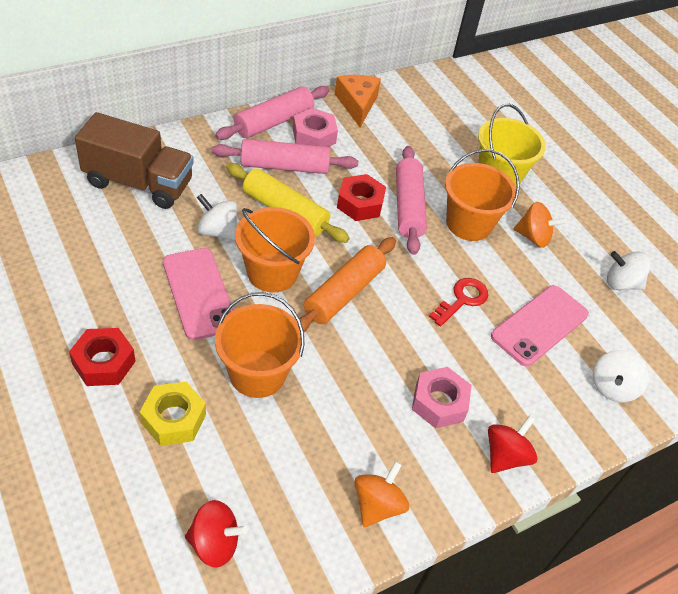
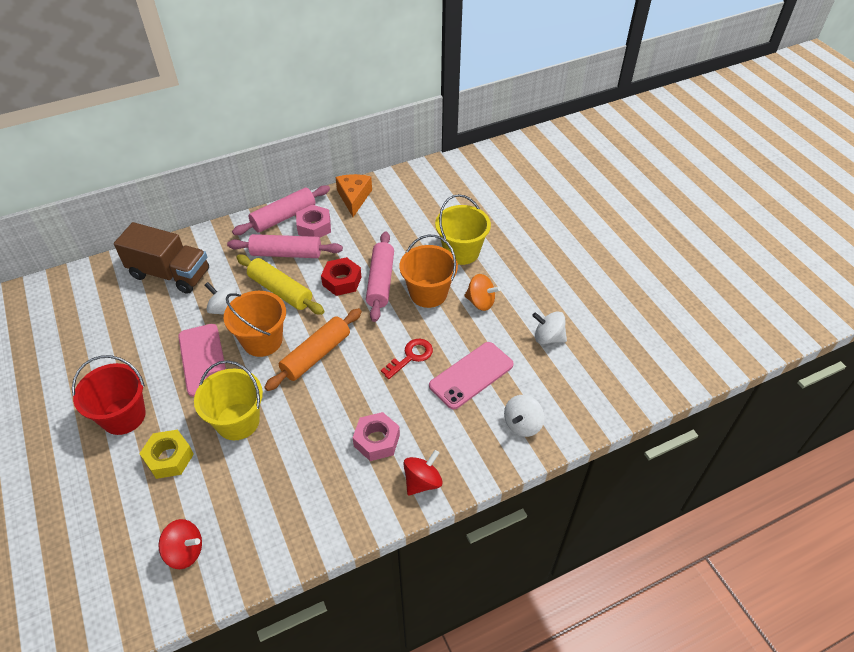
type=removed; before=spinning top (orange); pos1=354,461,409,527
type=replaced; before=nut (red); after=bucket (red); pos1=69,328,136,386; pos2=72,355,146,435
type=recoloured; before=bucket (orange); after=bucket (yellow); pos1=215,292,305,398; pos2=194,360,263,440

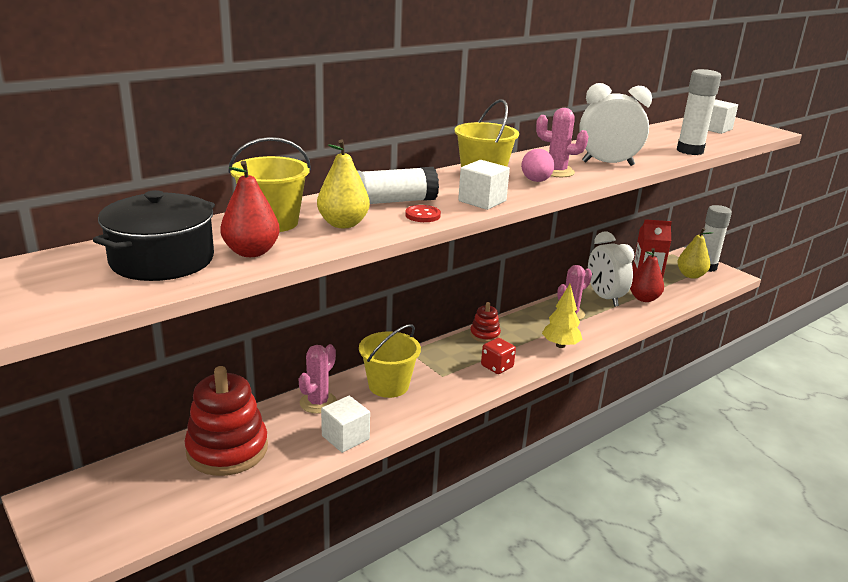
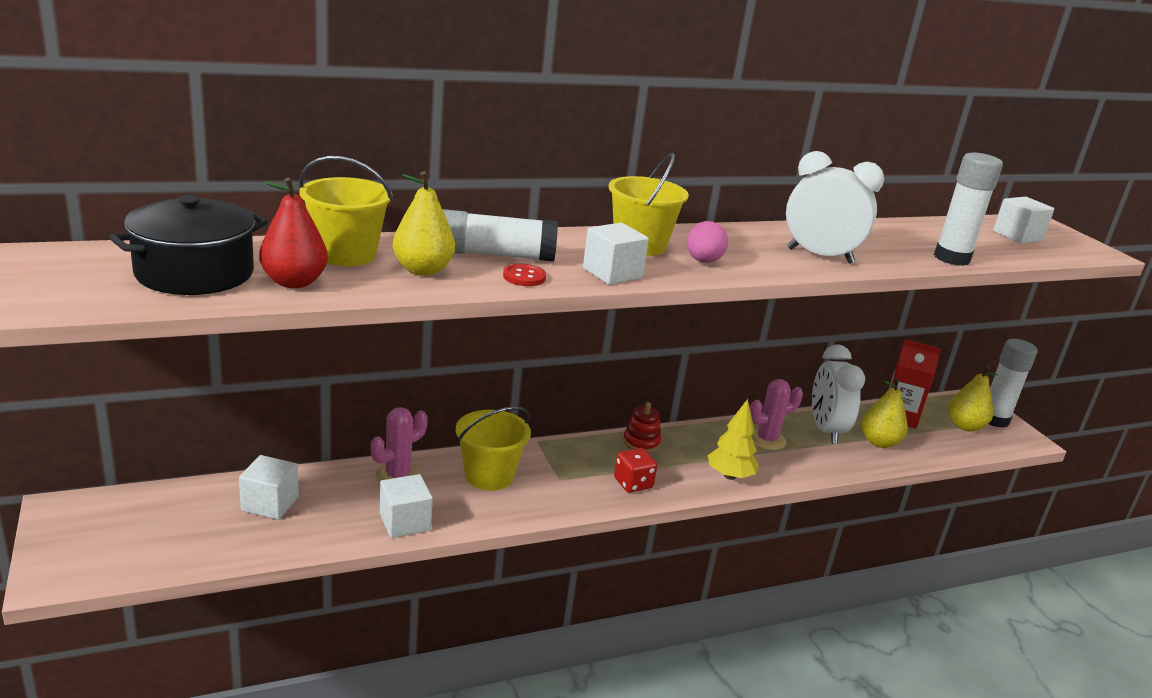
type=removed; before=cactus (pink); pos1=536,108,589,177
type=replaced; before=stacking toy (red); after=cube (white); pos1=184,366,268,476; pos2=239,455,299,520
type=recoloured; before=pear (red); after=pear (yellow); pos1=630,248,664,302; pos2=861,378,908,448

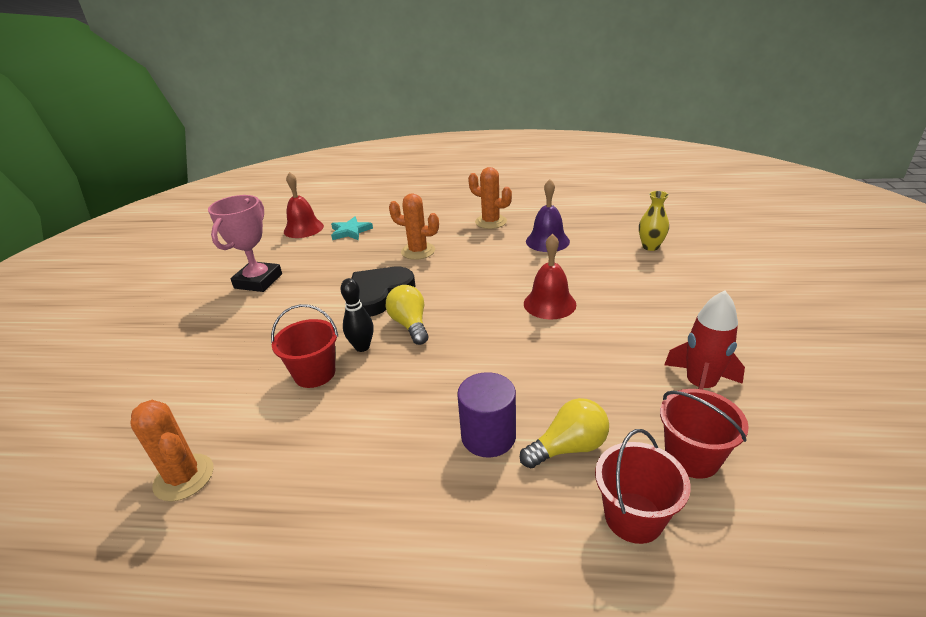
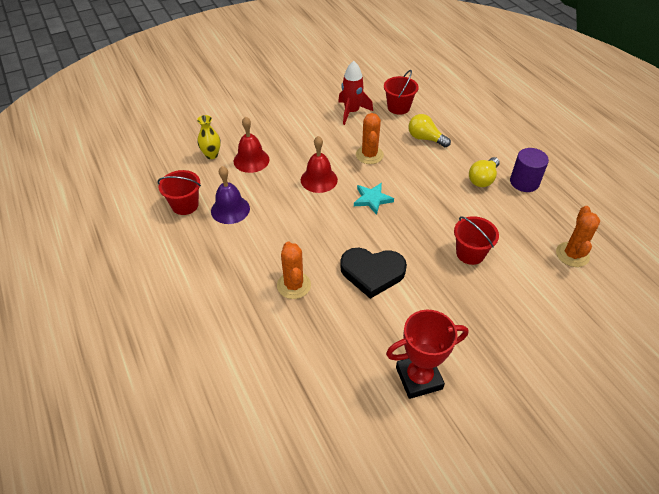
type=removed; before=bowling pin (black); pos1=341,278,374,352
type=moved; before=bell (red); pos1=284,172,324,238; pos2=234,117,270,173
type=moved; before=star (turquoise); pos1=331,217,373,240; pos2=354,183,394,215
type=moved; before=light bulb (yellow); pos1=386,285,428,345; pos2=469,157,500,187
type=moved; before=cylinder (purple); pos1=457,372,516,457; pos2=510,148,549,192
type=moved; before=cactus (orange); pos1=468,167,512,229; pos2=356,113,384,164
type=moved; before=bucket (red); pos1=595,429,691,544; pos2=157,170,201,215
type=recoloured; before=trophy (pink); after=trophy (red); pos1=208,195,282,292; pos2=386,310,469,399

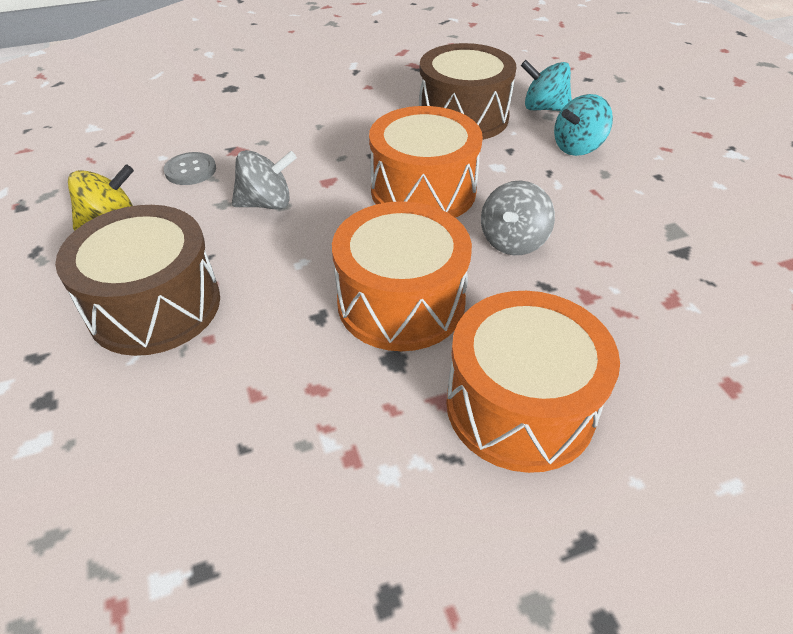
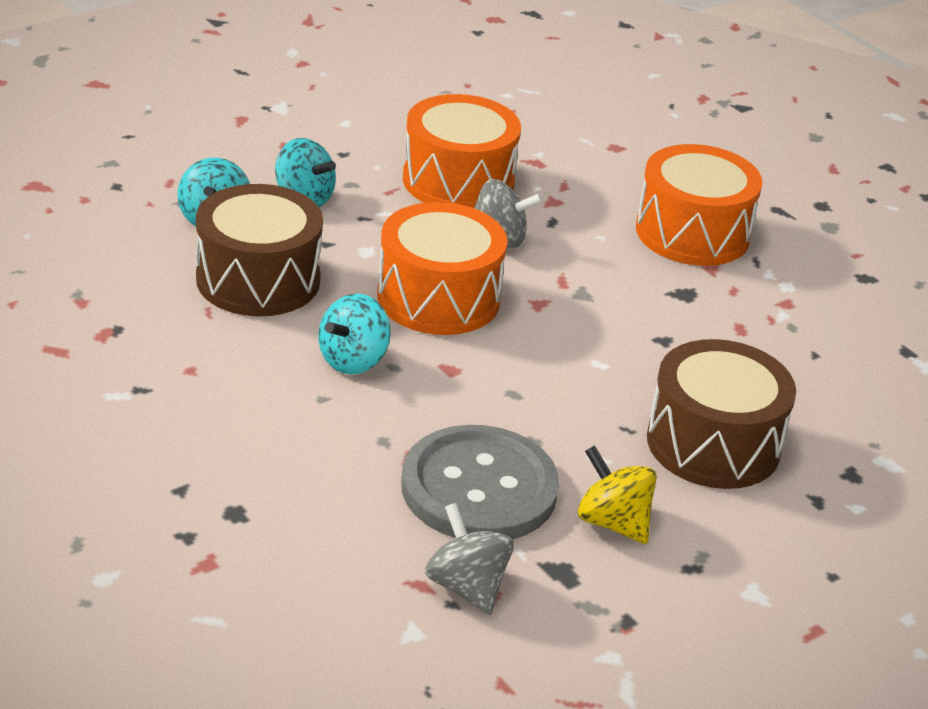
type=added; after=spinning top (turquoise); pos2=318,294,391,375
type=moved; before=spinning top (grey); pos1=232,150,297,210; pos2=425,503,514,615
type=moved; before=drum (orange); pos1=332,201,472,351; pos2=403,94,521,208
type=resized; before=button (grey); pos1=164,152,216,185; pos2=401,425,559,540; scale=2.25

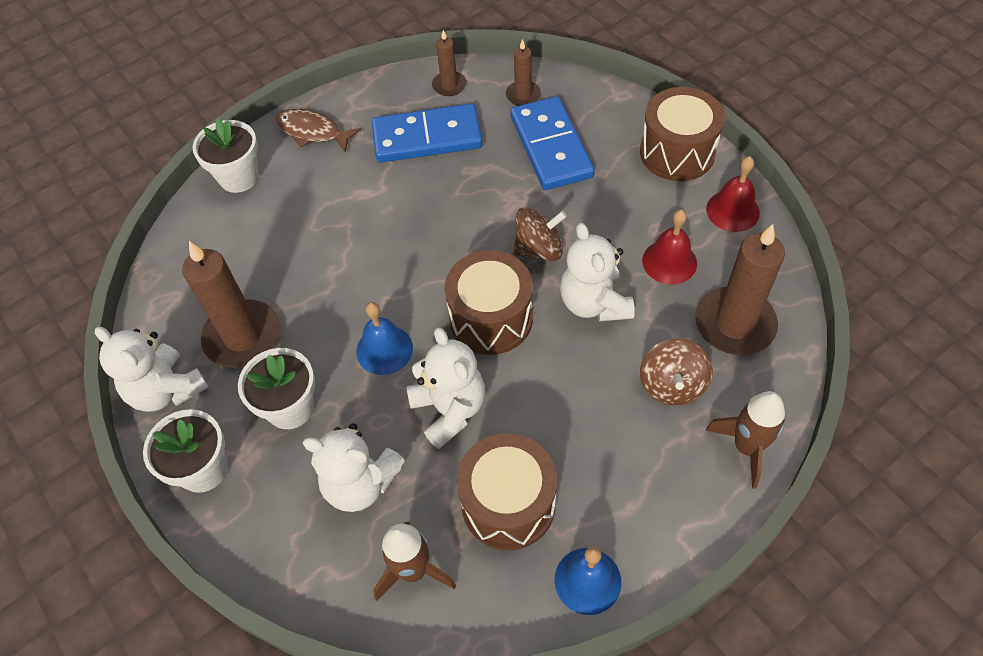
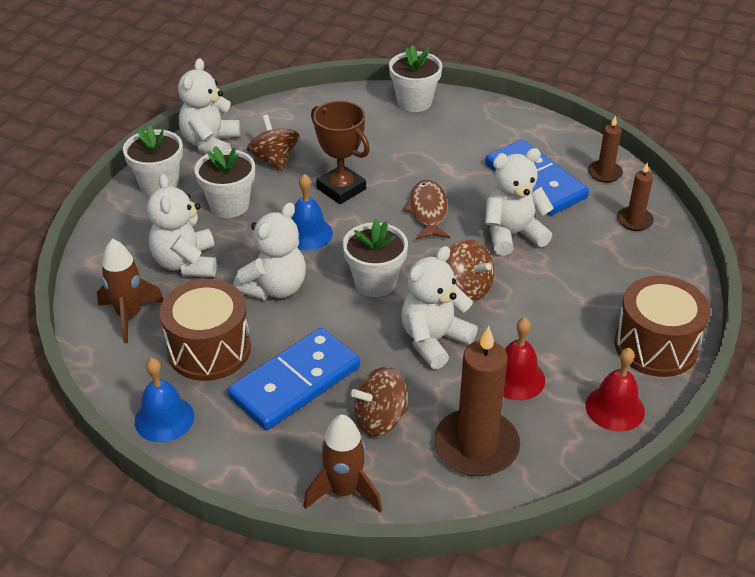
type=added; after=trophy (brown); pos2=311,101,370,204
type=added; after=teddy bear (white); pos2=485,148,554,256
type=moved; before=fish (brown); pos1=275,109,361,153; pos2=402,180,450,240
type=moved; before=domino (blue); pos1=510,96,595,190; pos2=228,328,360,430
type=replaced; before=candle (brown); after=spinning top (brown); pos1=182,241,280,368; pos2=247,115,299,171
type=replaced; before=drum (brown); after=flower pot (white); pos1=445,250,533,355; pos2=343,219,408,297

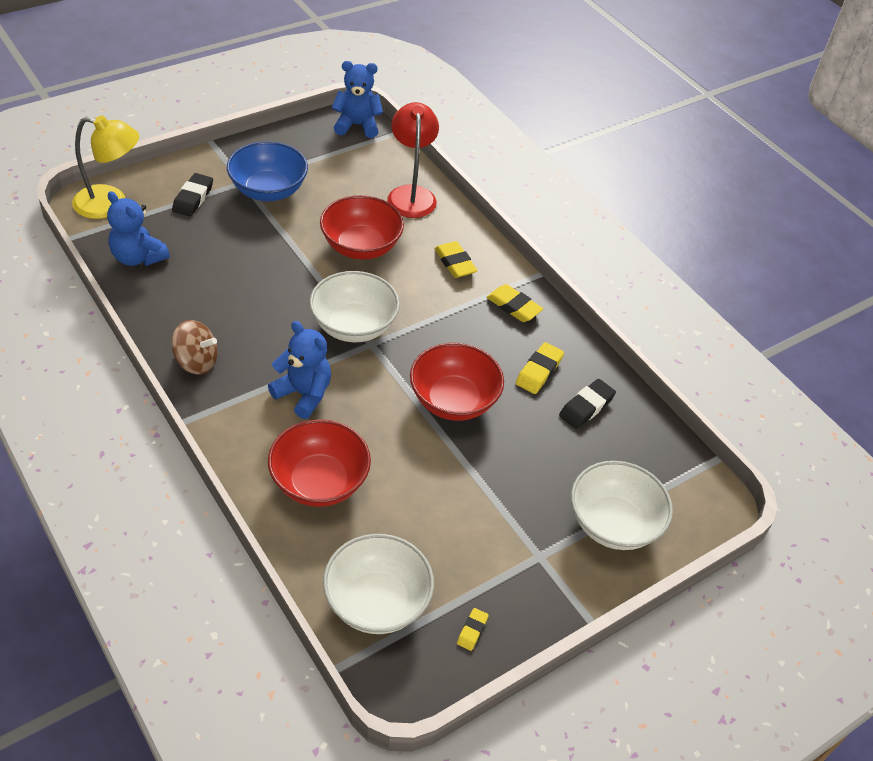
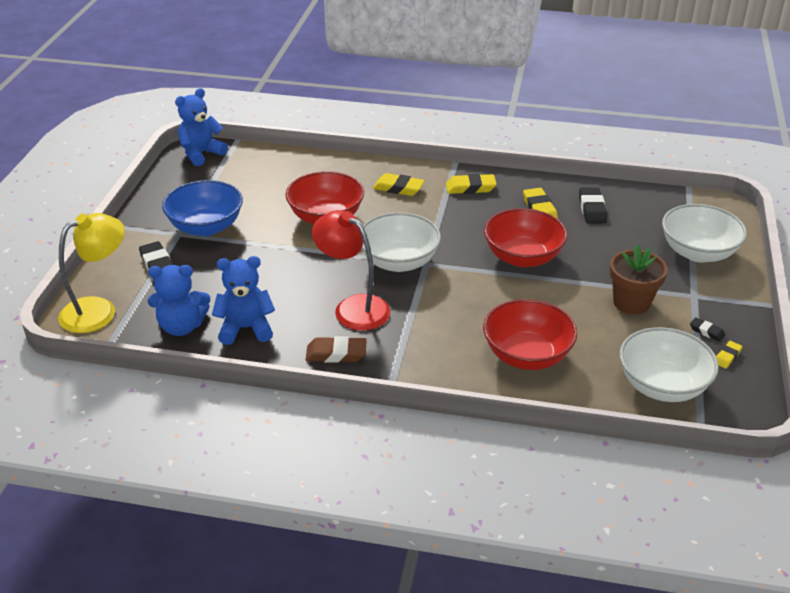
type=added; after=flower pot (brown); pos2=610,244,668,315
type=added; after=eraser (black); pos2=690,317,725,342
type=moved; before=teddy bear (blue); pos1=268,321,331,419; pos2=212,256,275,345
type=moved; before=lamp (red); pos1=387,102,439,218; pos2=312,210,390,330
type=replaced; before=spinning top (brown); after=eraser (brown); pos1=172,320,218,375; pos2=305,336,367,363
type=turned; before=eraser (yellow); pos1=457,608,488,651; pos2=716,341,742,369; turn=60

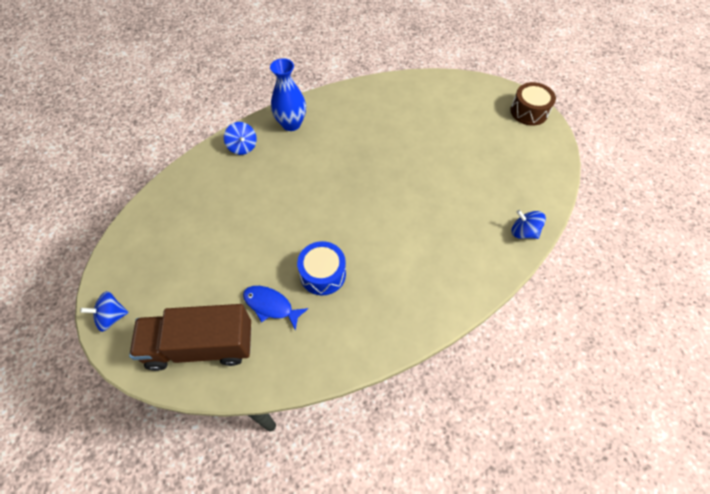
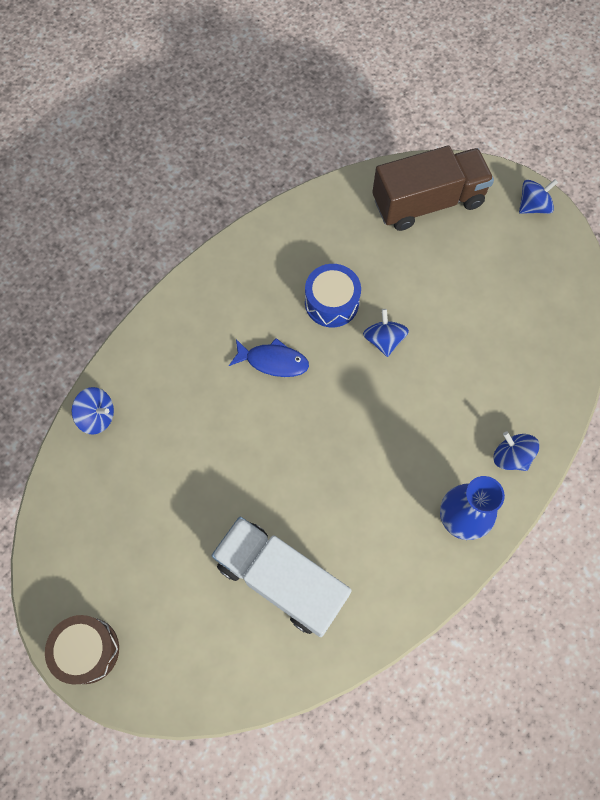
type=added; after=truck (white); pos2=211,517,352,637
type=added; after=spinning top (blue); pos2=363,309,409,357
type=moved; before=fish (blue); pos1=243,286,308,330; pos2=229,338,309,377

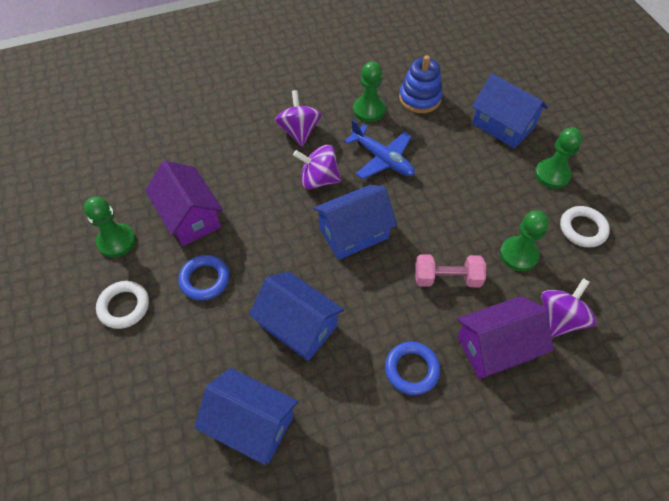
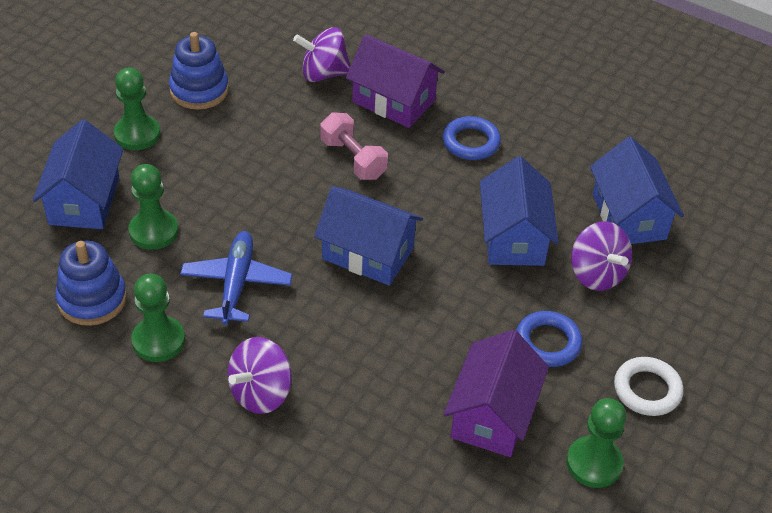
type=moved; before=spinning top (purple); pos1=293,145,342,190; pos2=571,221,632,291
type=moved; before=pawn (green); pos1=500,210,549,271; pos2=128,164,179,250
type=replaced; before=ring (white); after=stacking toy (blue); pos1=560,206,610,248; pos2=169,32,229,110

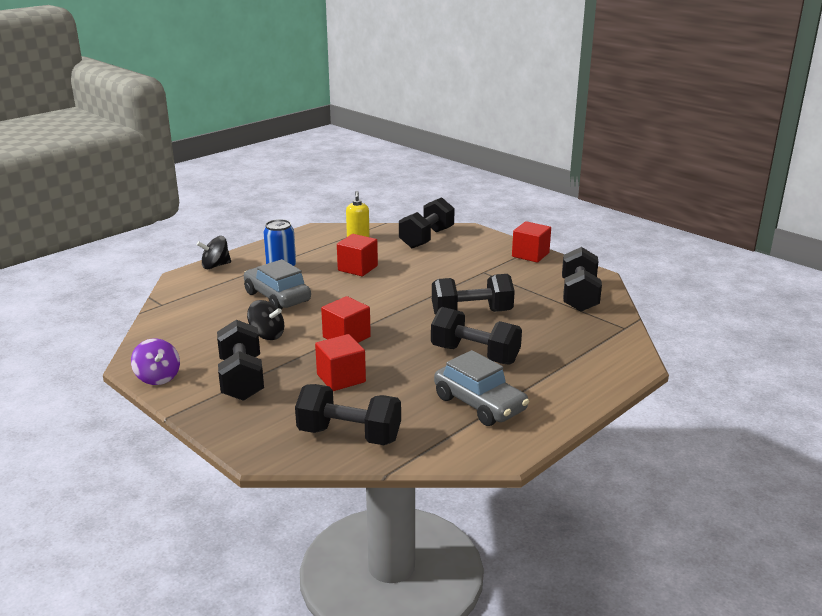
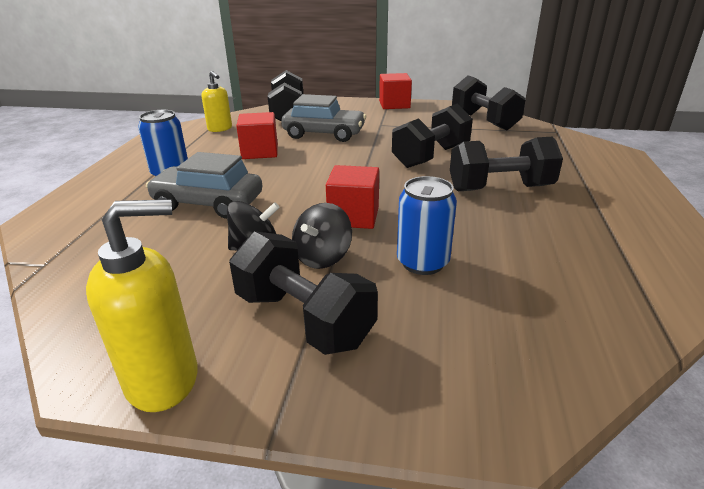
type=removed; before=dumbbell (black); pos1=295,384,401,445
type=moved; before=spinning top (black); pos1=197,236,231,269; pos2=292,203,352,269
type=moved; before=car (grey); pos1=434,350,529,426; pos2=281,94,366,142
type=replaced; before=spinning top (purple); after=soap dispenser (yellow); pos1=131,338,180,385; pos2=86,199,198,412
type=replaced; before=cube (red); after=can (blue); pos1=315,334,366,391; pos2=397,176,457,275

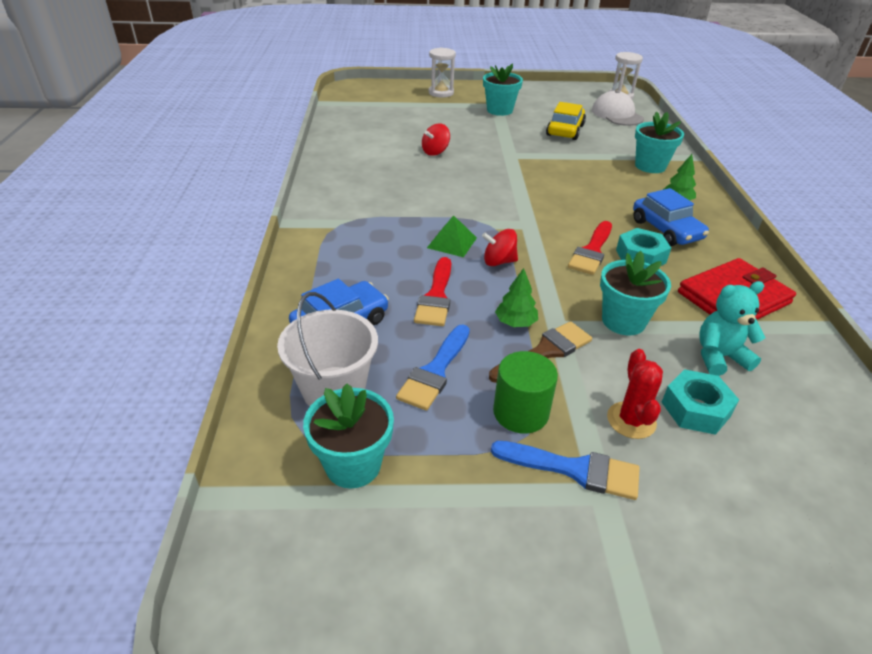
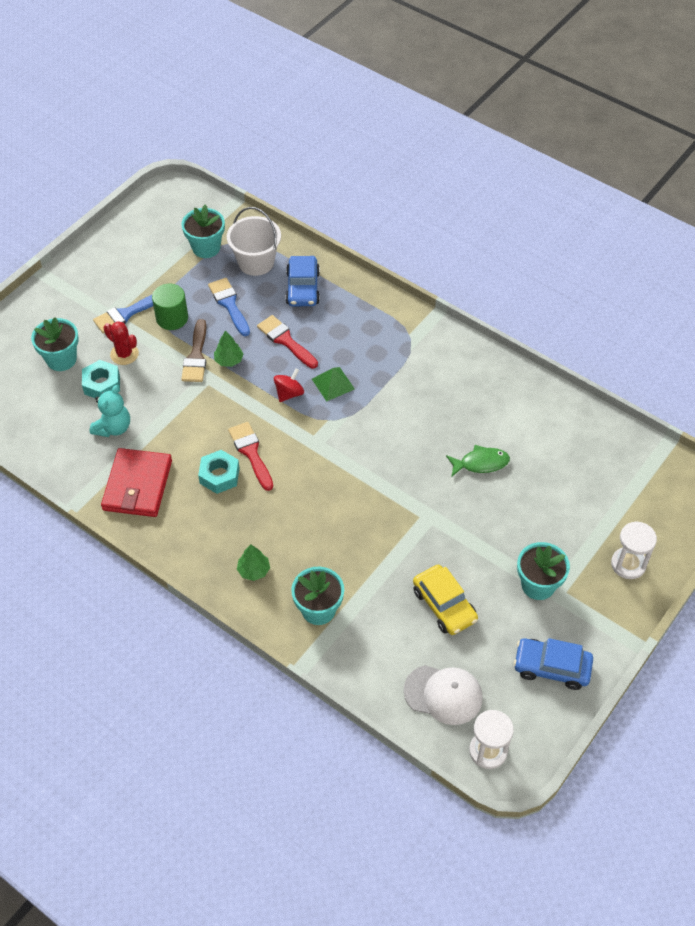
type=moved; before=flower pot (turquoise); pos1=600,251,671,335; pos2=31,317,79,371
type=moved; before=car (blue); pos1=633,188,709,246; pos2=514,638,593,690
type=replaced; before=spinning top (red); after=fish (green); pos1=422,124,450,156; pos2=446,445,510,477

